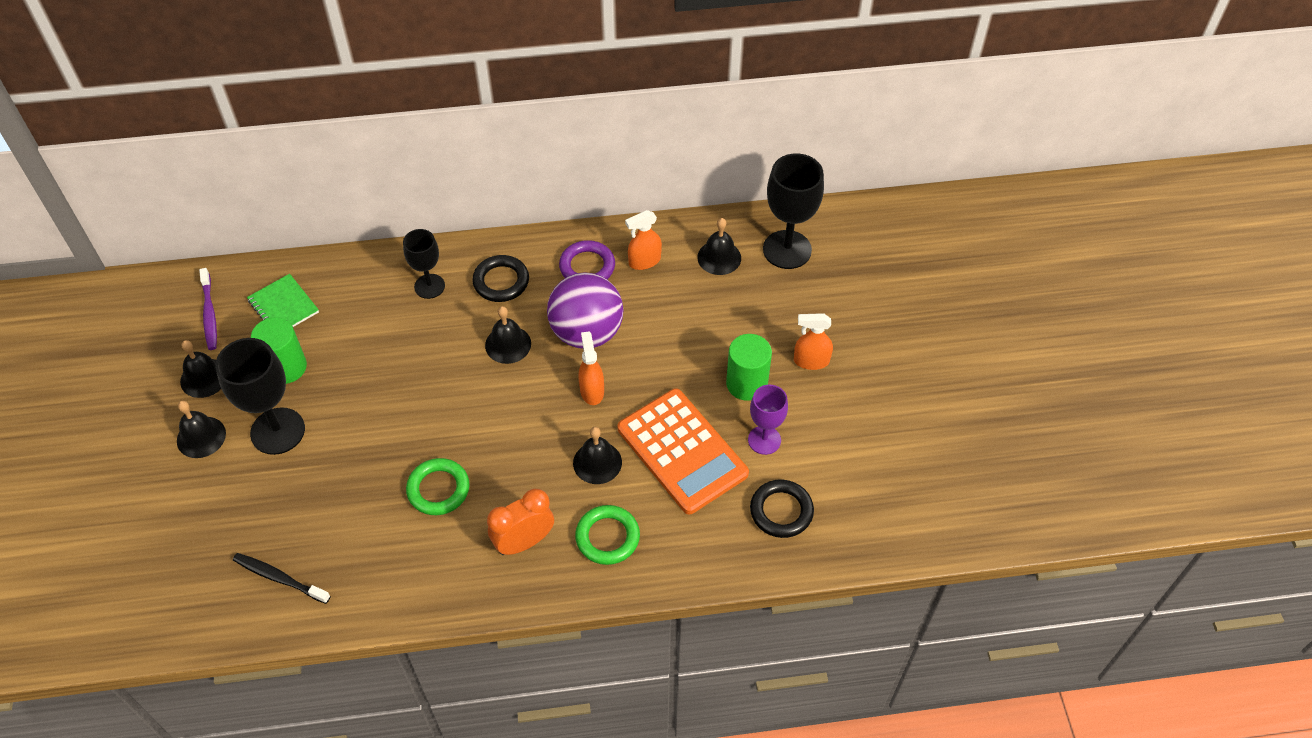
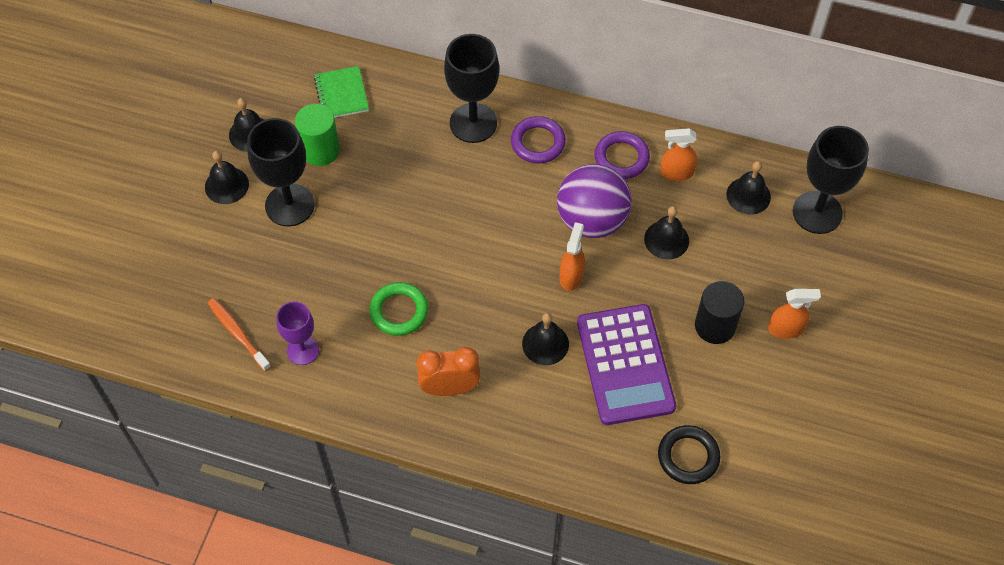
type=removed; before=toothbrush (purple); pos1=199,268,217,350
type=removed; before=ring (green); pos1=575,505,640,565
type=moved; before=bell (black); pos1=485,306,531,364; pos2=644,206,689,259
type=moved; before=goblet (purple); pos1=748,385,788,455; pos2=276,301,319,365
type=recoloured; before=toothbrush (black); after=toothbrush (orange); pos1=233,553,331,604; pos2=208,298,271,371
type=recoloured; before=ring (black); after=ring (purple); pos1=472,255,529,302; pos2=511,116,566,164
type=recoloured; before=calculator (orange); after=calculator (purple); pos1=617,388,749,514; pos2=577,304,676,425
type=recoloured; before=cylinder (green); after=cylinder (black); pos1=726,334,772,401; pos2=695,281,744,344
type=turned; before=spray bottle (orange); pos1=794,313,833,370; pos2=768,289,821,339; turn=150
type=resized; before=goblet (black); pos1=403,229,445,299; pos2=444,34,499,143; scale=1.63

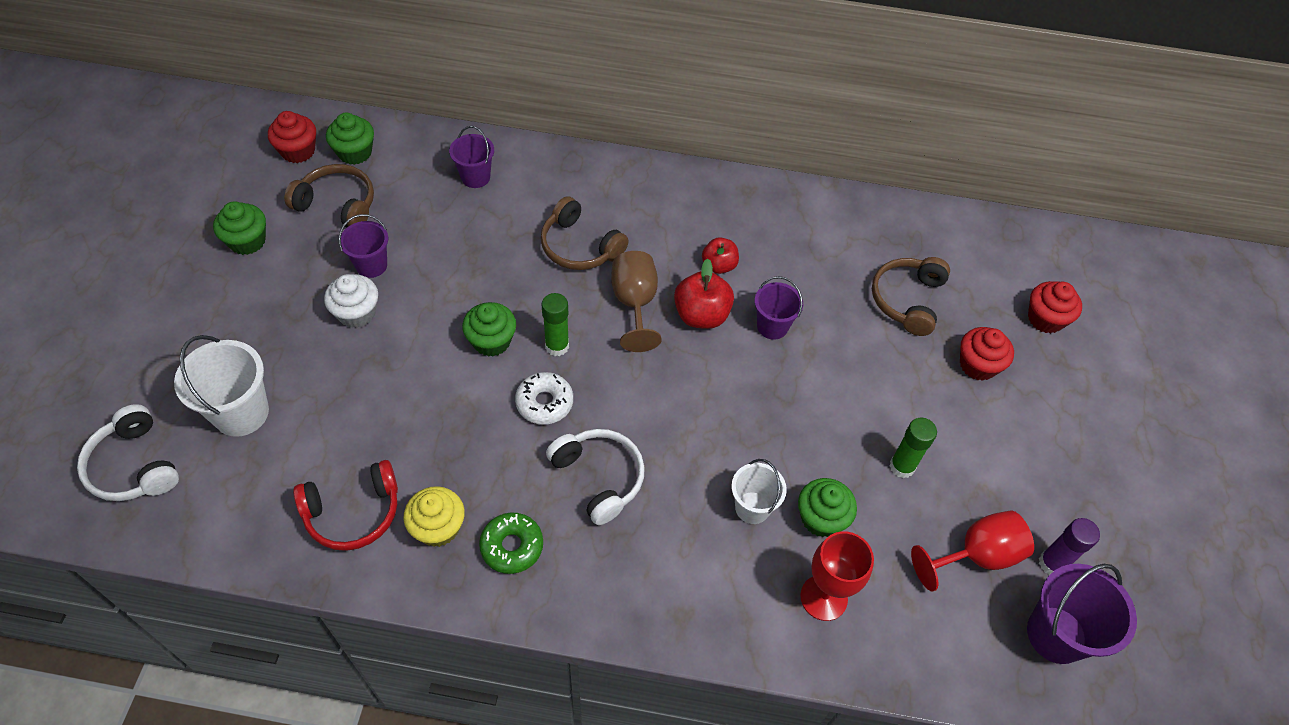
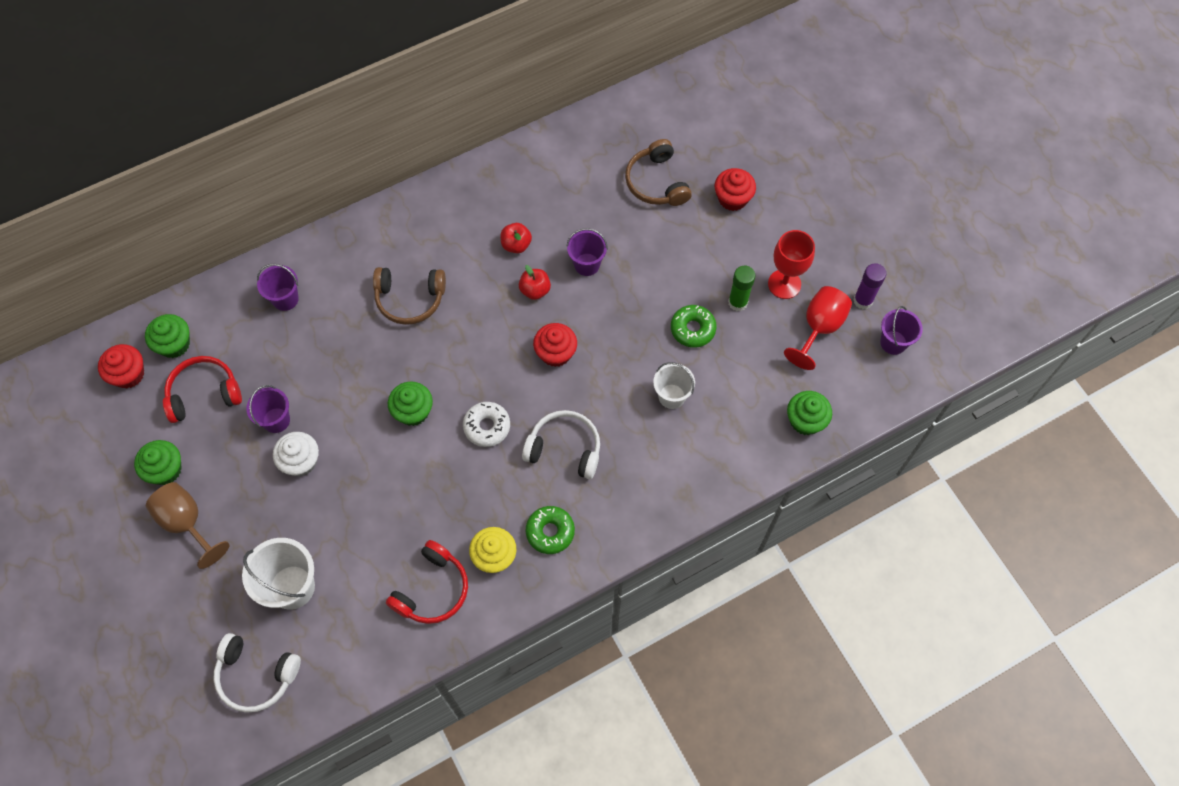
type=removed; before=glue stick (green); pos1=542,293,569,356
type=added; after=donut (green); pos2=671,305,717,348
type=moved; before=goblet (brown); pos1=611,251,662,352; pos2=146,482,230,569
type=moved; before=cupcake (green); pos1=798,478,857,537; pos2=787,391,832,435
type=moved; before=goblet (red); pos1=800,531,874,621; pos2=768,230,815,299
type=moved; before=cupcake (red); pos1=1028,281,1082,334; pos2=533,323,577,367
type=recoloured; before=headphones (brown); after=headphones (red); pos1=284,164,374,227; pos2=163,356,242,423
type=resized; before=apple (red); pos1=674,259,734,329; pos2=519,265,551,300; scale=0.65
type=resized; before=bucket (purple); pos1=1027,564,1137,664; pos2=880,306,923,355; scale=0.64

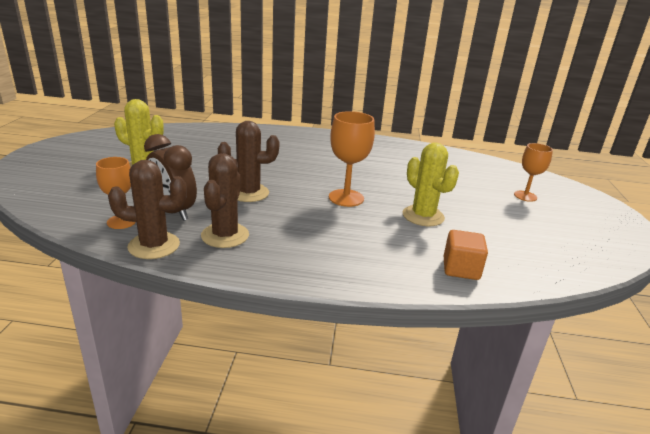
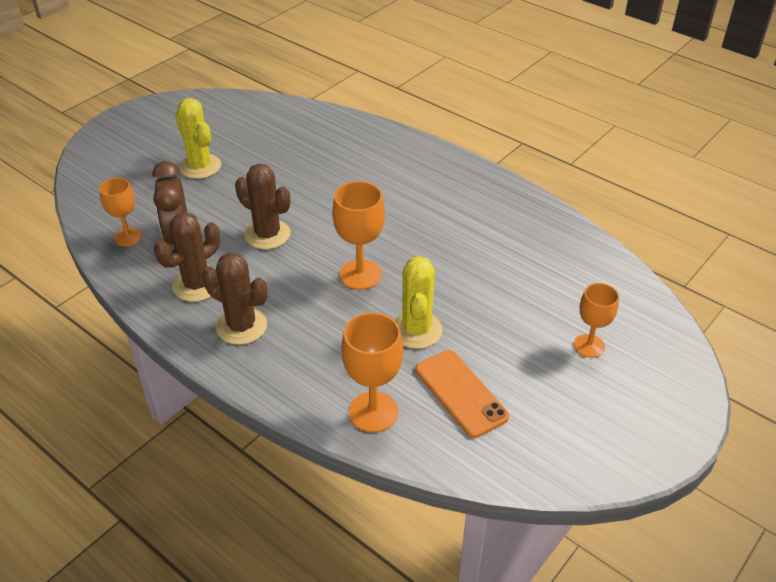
type=added; after=phone (orange); pos2=415,350,509,438
type=moved; before=cactus (brown); pos1=108,160,187,259; pos2=202,253,267,345
type=replaced; before=cube (orange); after=goblet (orange); pos1=444,230,488,280; pos2=341,312,403,432

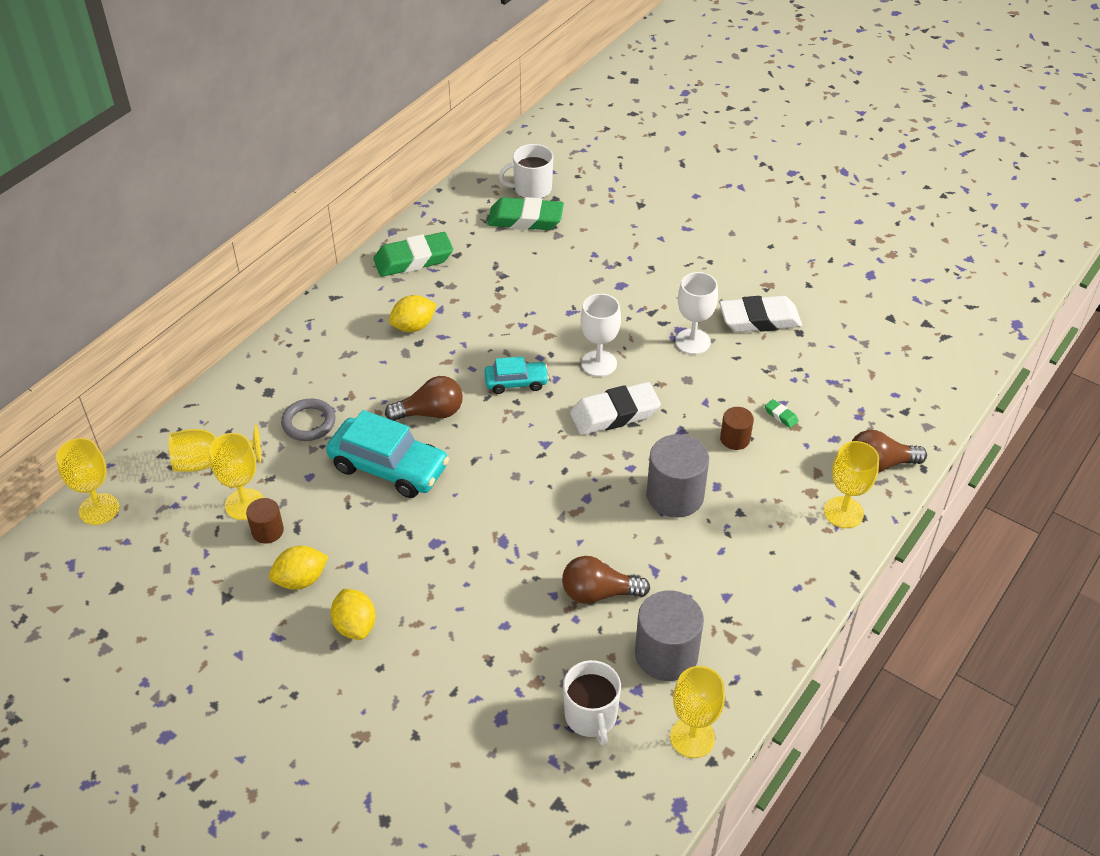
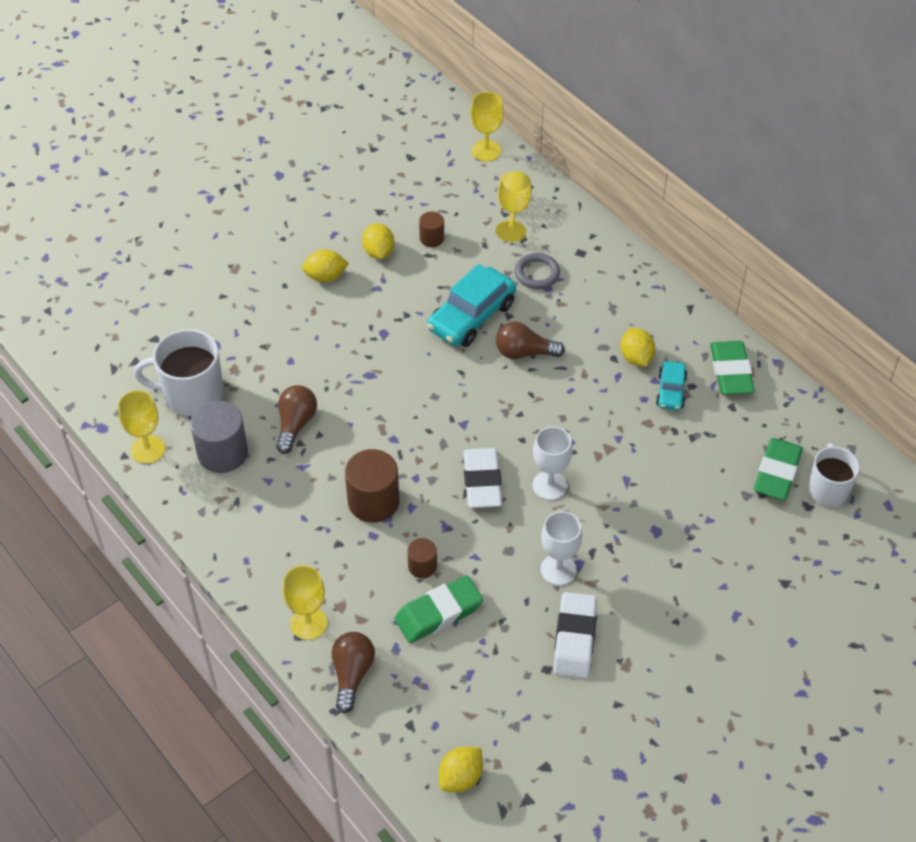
type=removed; before=goblet (yellow); pos1=209,433,264,520
type=added; after=lemon (yellow); pos2=439,747,483,792
type=moved; before=car (turquoise); pos1=484,356,549,394; pos2=656,361,687,411
type=recoloured; before=cylinder (grey); after=cylinder (brown); pos1=647,434,709,518; pos2=345,449,400,523
type=turned; before=light bulb (brown); pos1=385,376,463,421; pos2=496,322,565,359; turn=90
type=resized; before=mug (white); pos1=563,660,621,746; pos2=134,329,224,416; scale=1.5
type=resized; before=eraser (green); pos1=765,399,799,428; pos2=394,576,483,643; scale=2.47

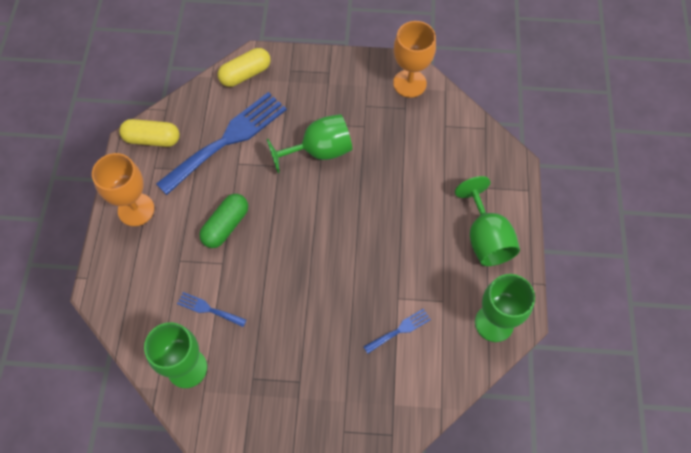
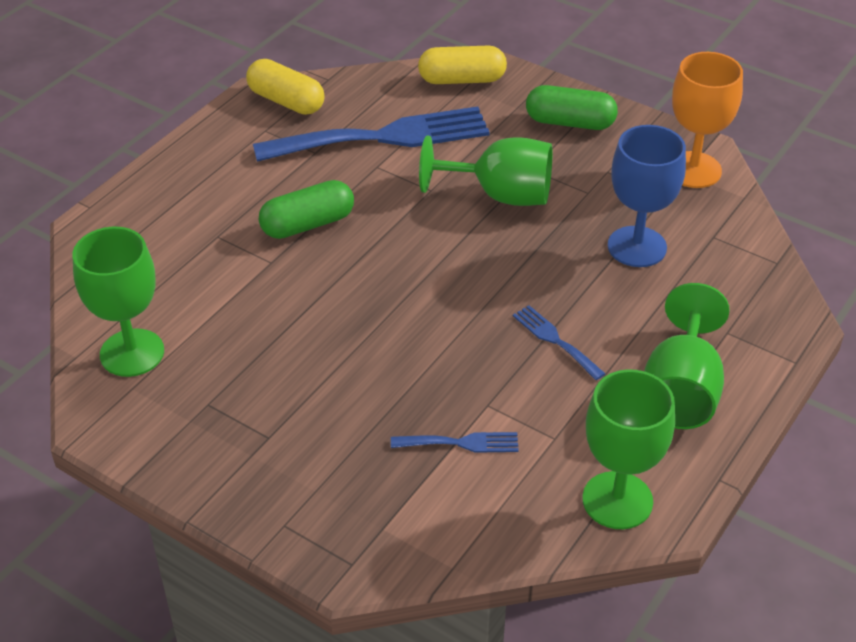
type=removed; before=goblet (orange); pos1=92,153,154,226
type=added; after=capsule (green); pos2=526,85,618,130
type=added; after=goblet (blue); pos2=608,125,686,267
type=moved; before=fork (blue); pos1=177,292,247,327; pos2=513,305,605,380

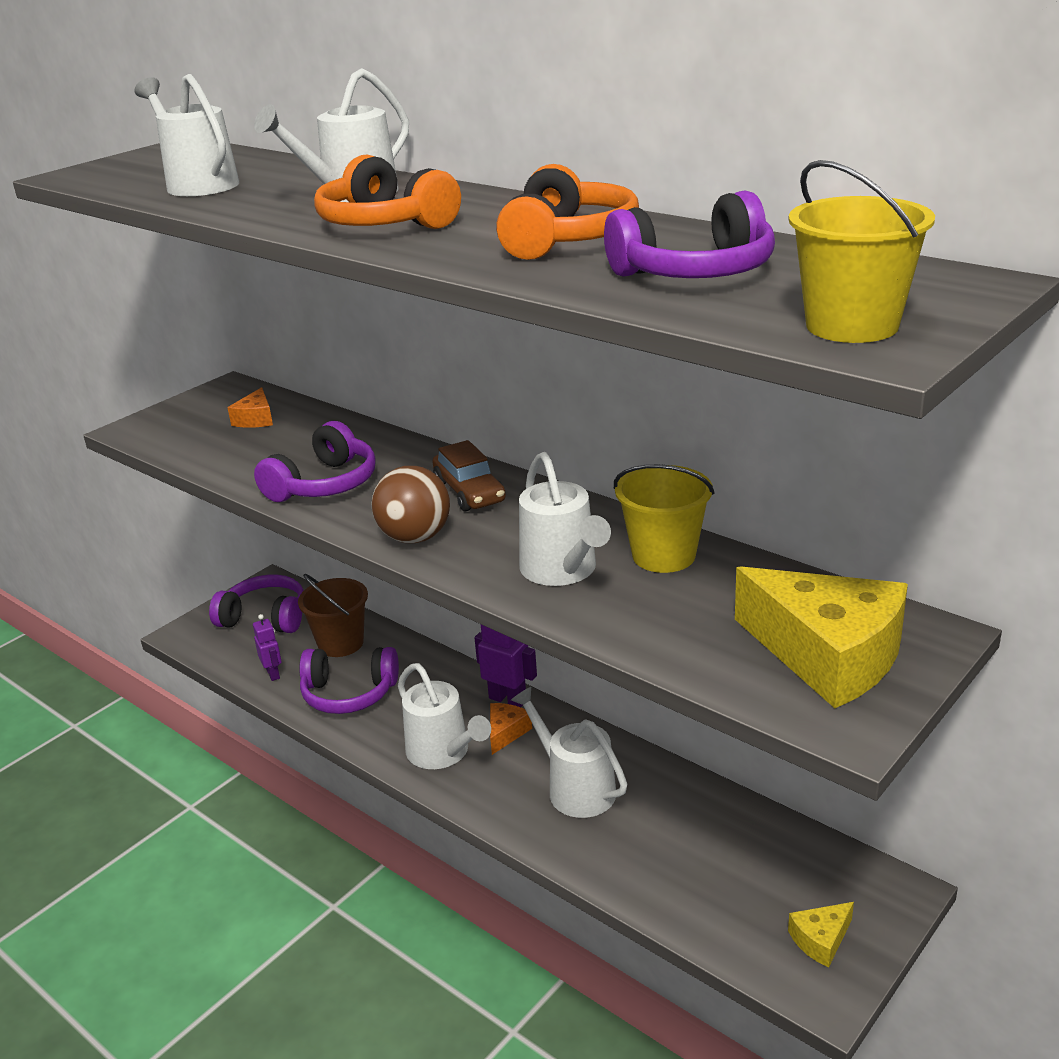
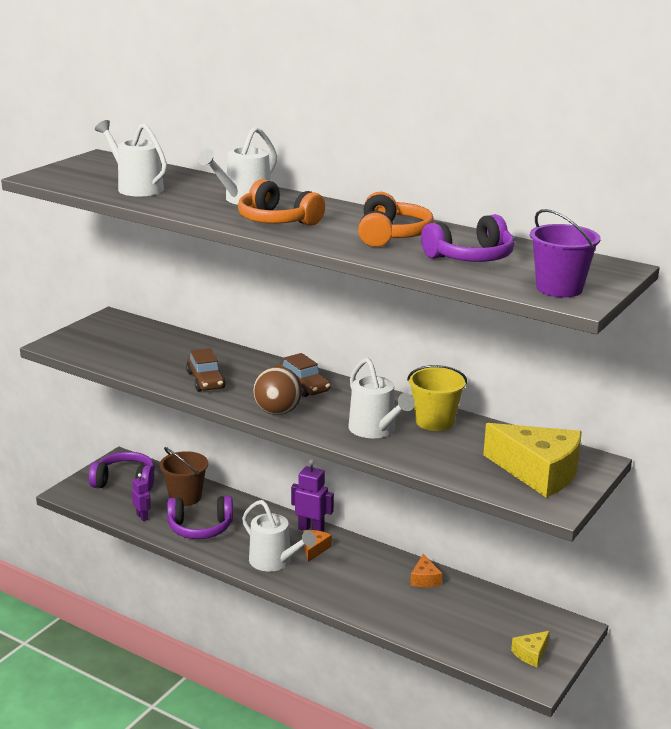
type=removed; before=watering can (white); pos1=511,687,627,818
type=moved; before=cheese (orange); pos1=227,387,273,428; pos2=410,554,442,587
type=replaced; before=headphones (purple); after=car (brown); pos1=254,421,376,502; pos2=186,348,226,392
type=recoloured; before=bucket (yellow); after=bucket (purple); pos1=788,160,935,343; pos2=530,209,601,298

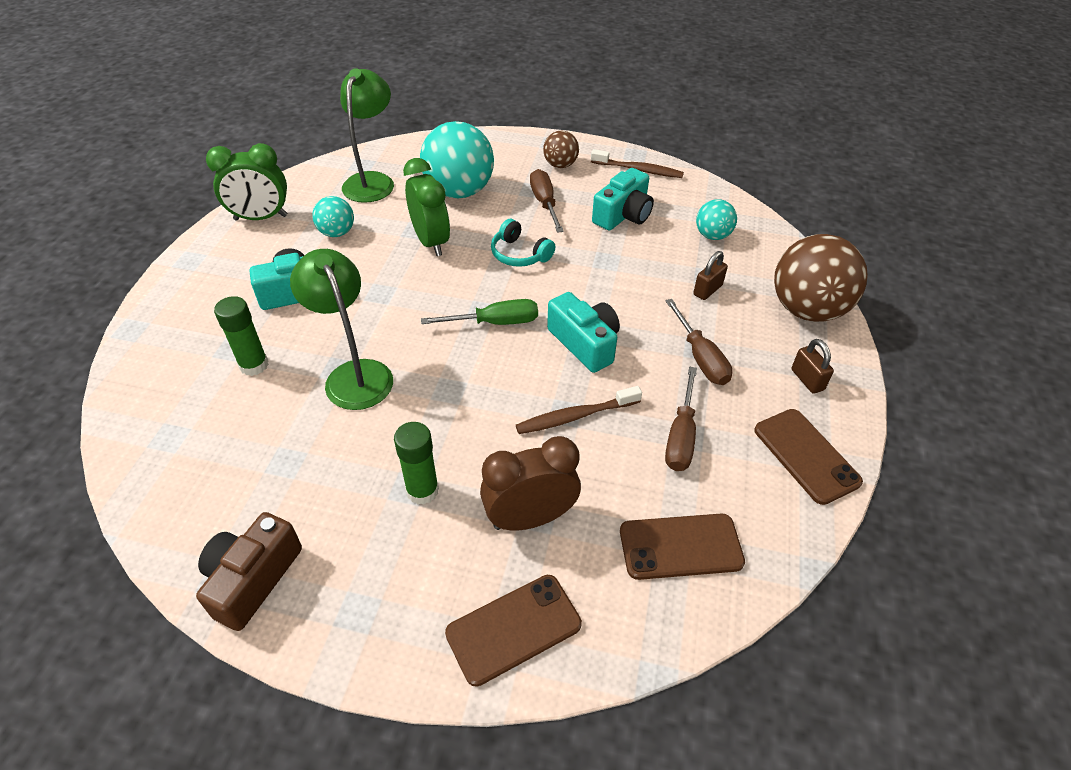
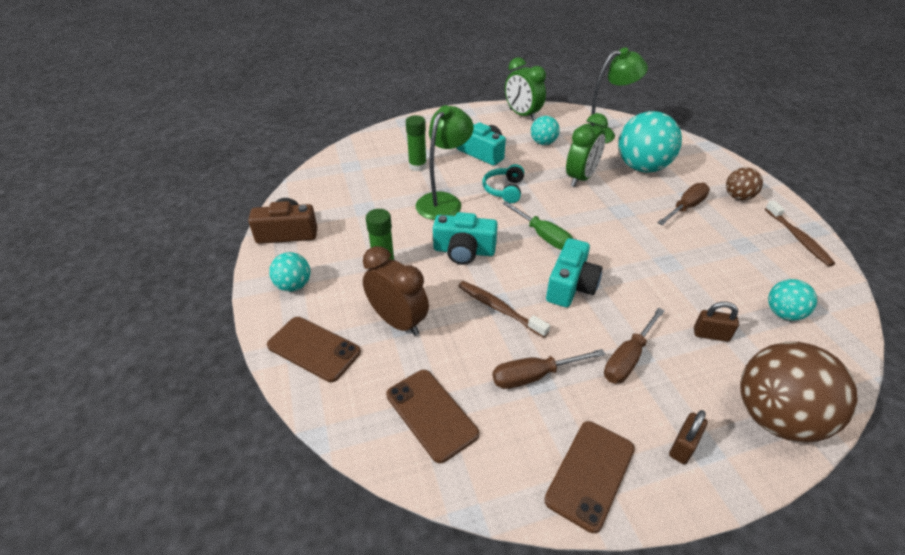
type=added; after=ball (turquoise); pos2=269,252,310,292
type=moved; before=headphones (turquoise); pos1=491,219,555,267; pos2=482,164,524,203
type=moved; before=camera (turquoise); pos1=592,168,654,231; pos2=433,212,498,265

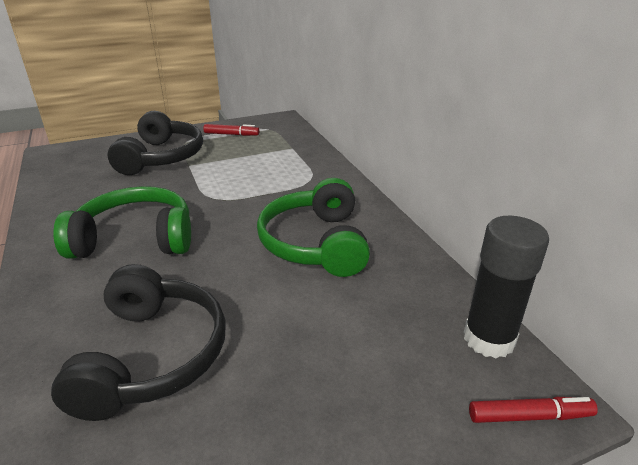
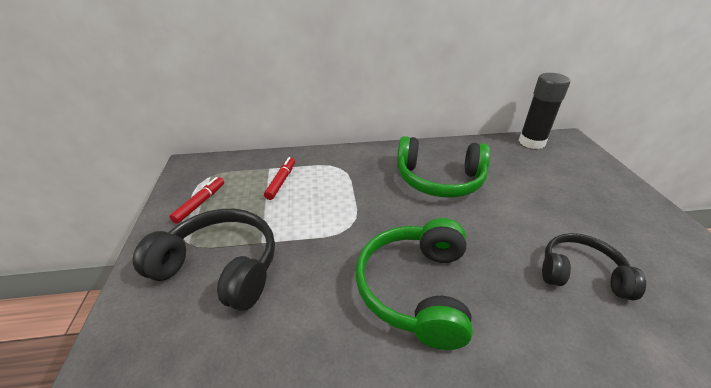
type=moved; before=marker (red); pos1=469,397,598,423; pos2=264,157,295,200
type=resized; before=headphones (black); pos1=51,264,226,421; pos2=542,233,646,300; scale=0.66

